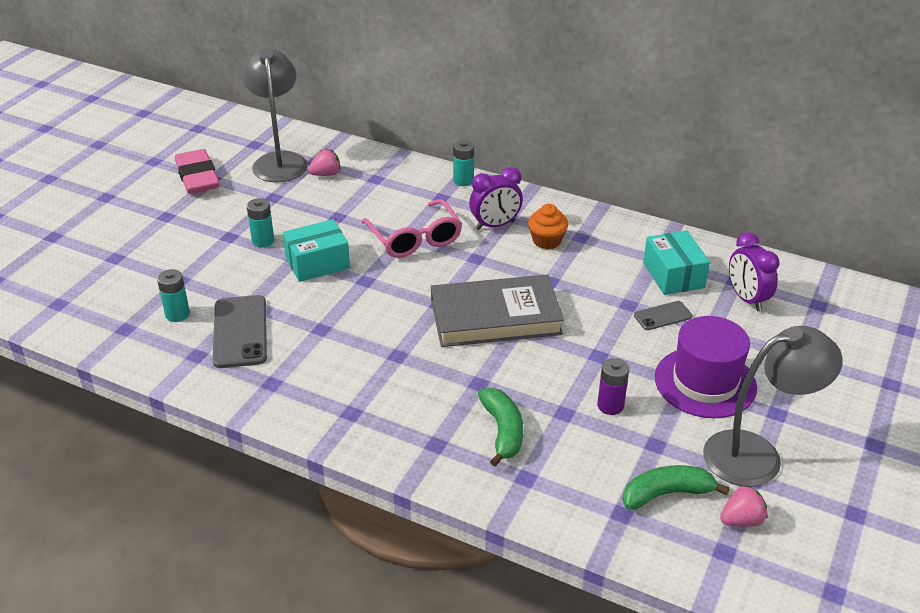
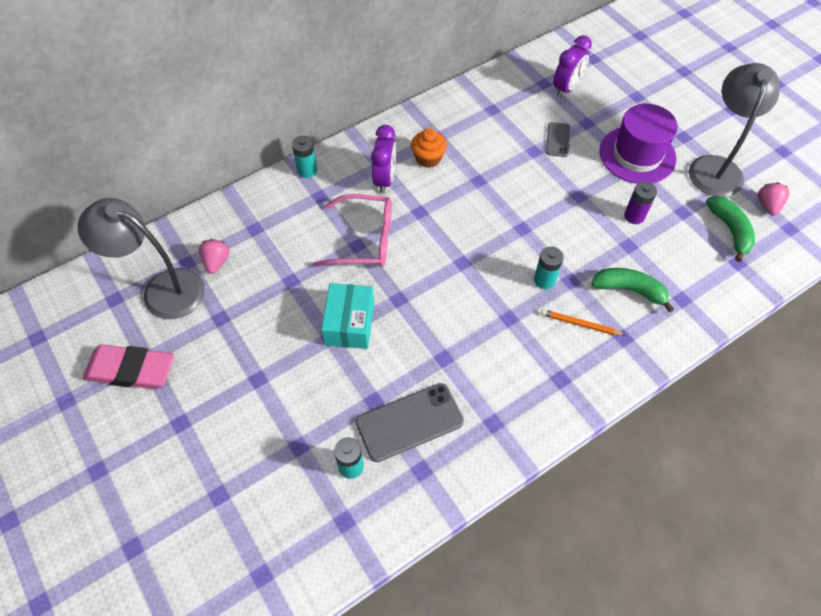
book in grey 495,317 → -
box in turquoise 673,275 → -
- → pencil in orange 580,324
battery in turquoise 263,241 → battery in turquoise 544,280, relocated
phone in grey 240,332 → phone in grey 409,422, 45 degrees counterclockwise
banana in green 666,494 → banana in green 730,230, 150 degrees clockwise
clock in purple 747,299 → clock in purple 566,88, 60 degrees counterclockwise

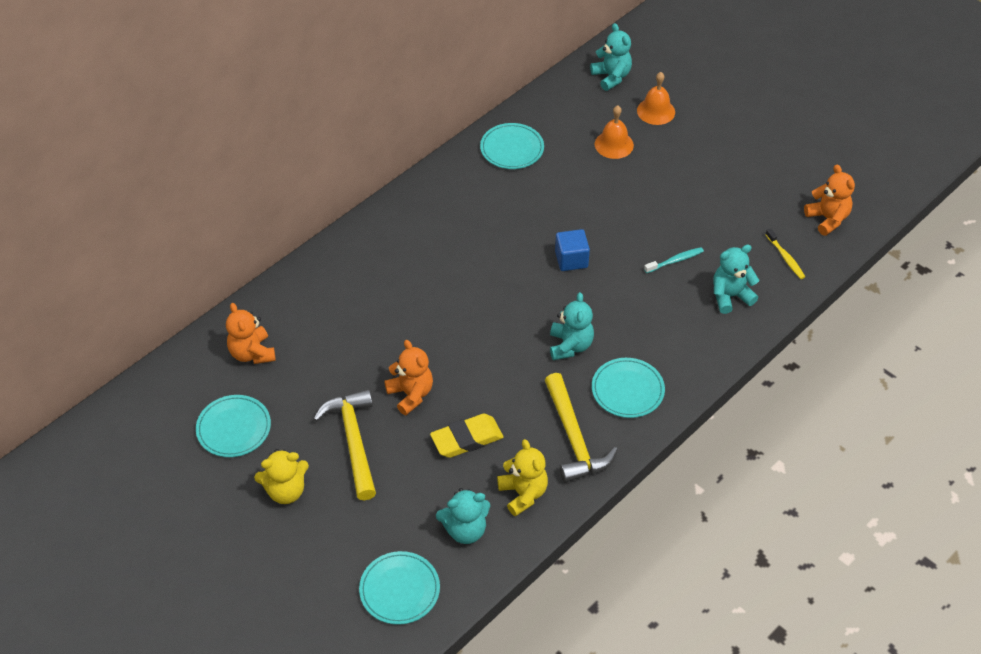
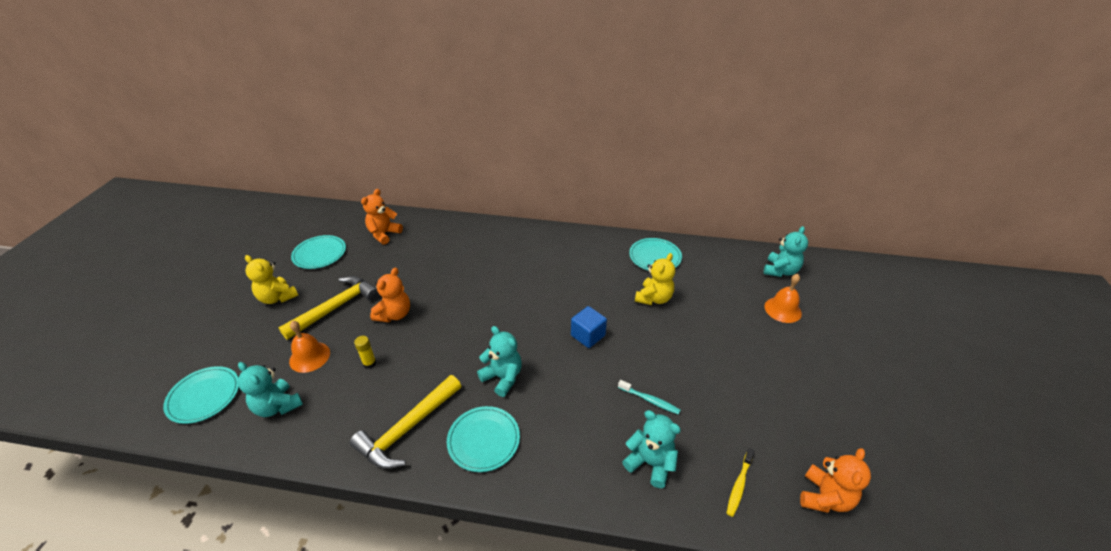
teddy bear in yellow 523,494 → teddy bear in yellow 653,298, relocated
bell in orange 614,144 → bell in orange 309,357, relocated
eraser in yellow 467,439 → glue stick in yellow 369,363
teddy bear in turquoise 570,346 → teddy bear in turquoise 502,377, 105 degrees counterclockwise

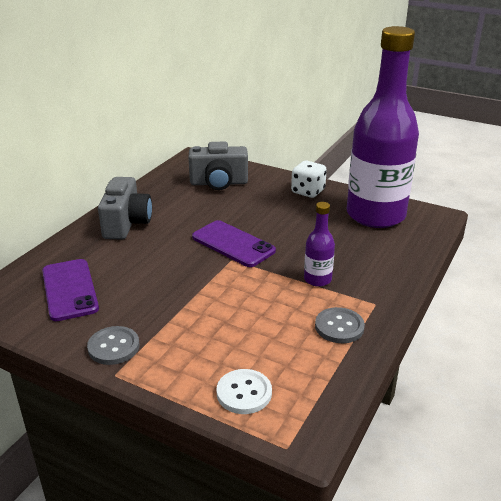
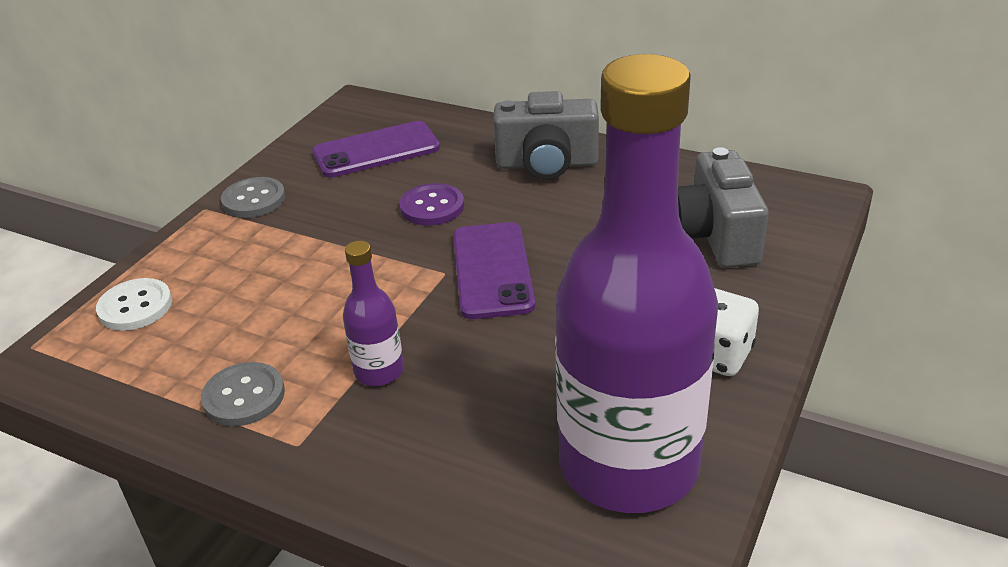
- → button in purple 432,207
phone in purple 233,244 → phone in purple 492,270, 45 degrees counterclockwise

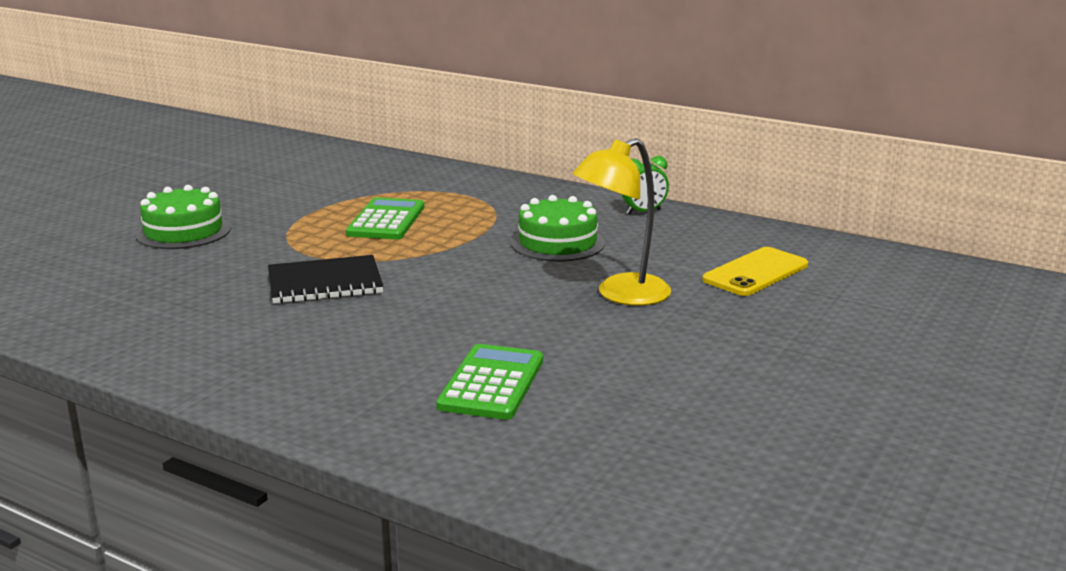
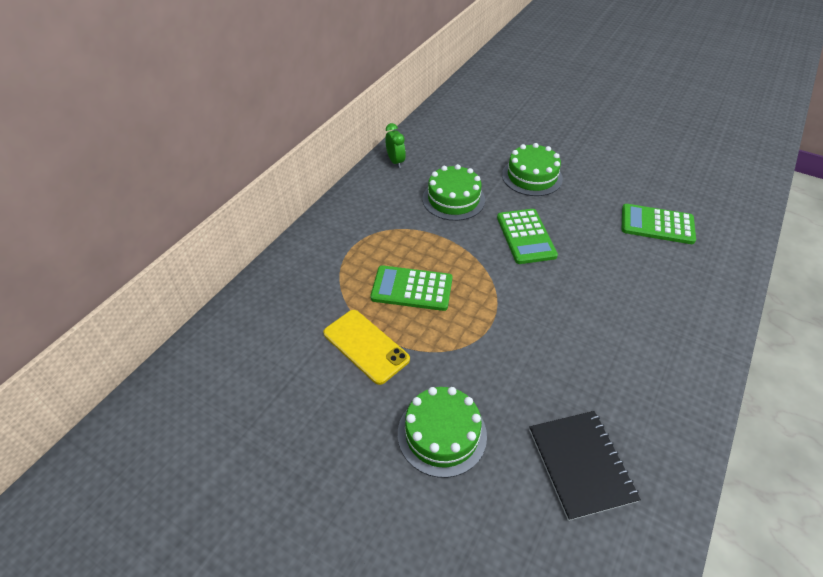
- → calculator in green 526,236
notebook in black 325,283 → notebook in black 580,464, relocated
phone in yellow 755,272 → phone in yellow 366,346, relocated
lamp in yellow 621,295 → cake in green 532,176

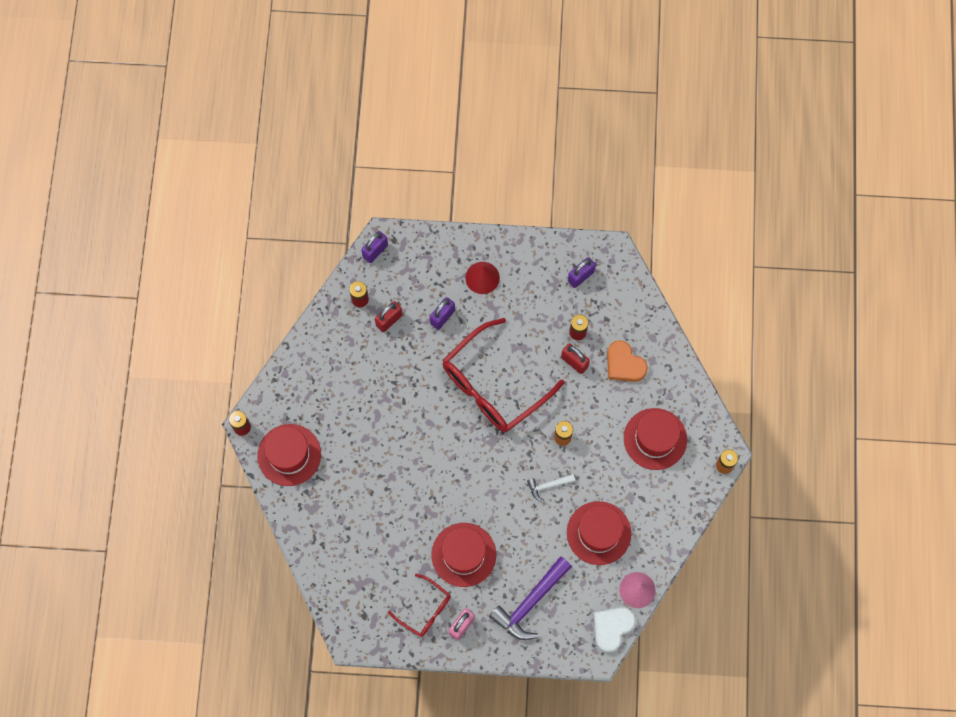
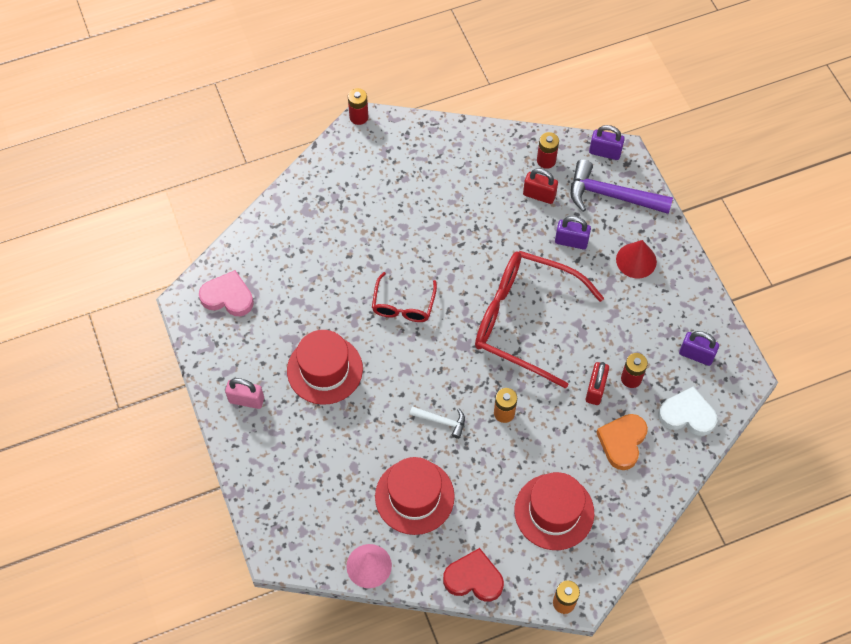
hat in red 289,455 → -
- → heart in pink 228,297
- → heart in red 474,578
glasses in red 425,609 → glasses in red 403,305, relocated
hammer in purple 530,603 → hammer in purple 611,195, relocated
heart in white 612,628 → heart in white 687,414, relocated
hammer in white 548,486 → hammer in white 442,421, 150 degrees clockwise

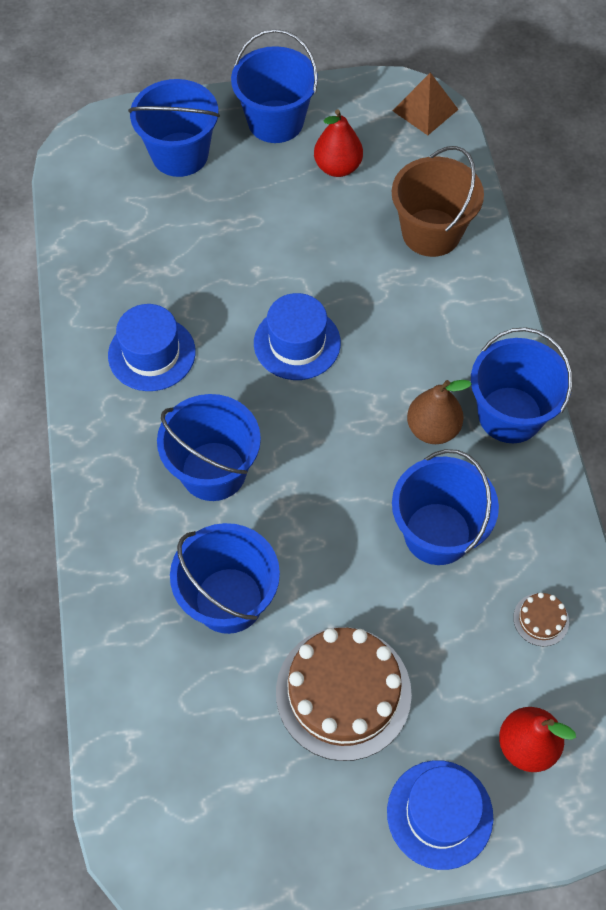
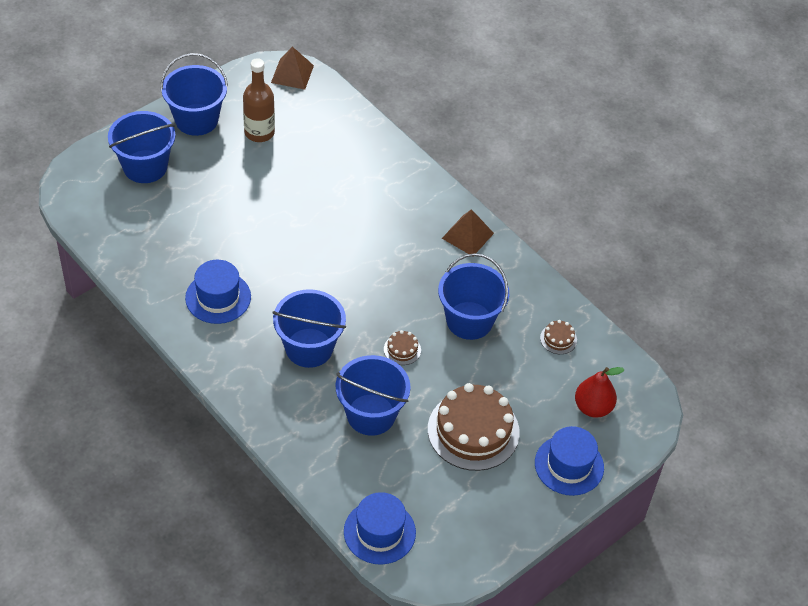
bucket in brown 431,232 → -
pear in brown 432,429 → -
- → cake in brown 402,349
hat in blue 297,343 → hat in blue 379,532, relocated
pear in red 337,167 → bottle in brown 259,132
bucket in blue 510,415 → pyramid in brown 467,235

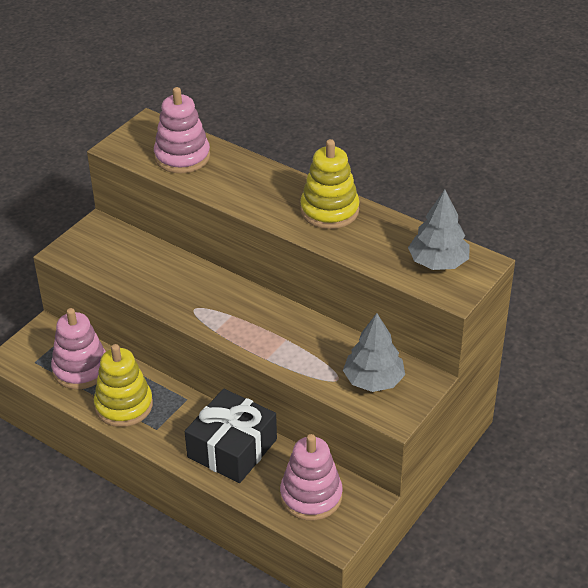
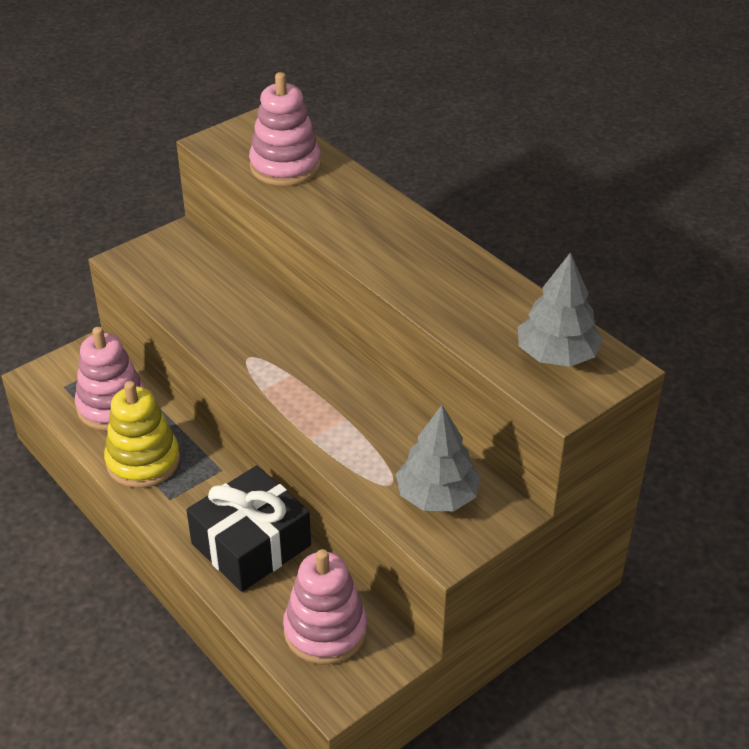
stacking toy in yellow 329,211 → -

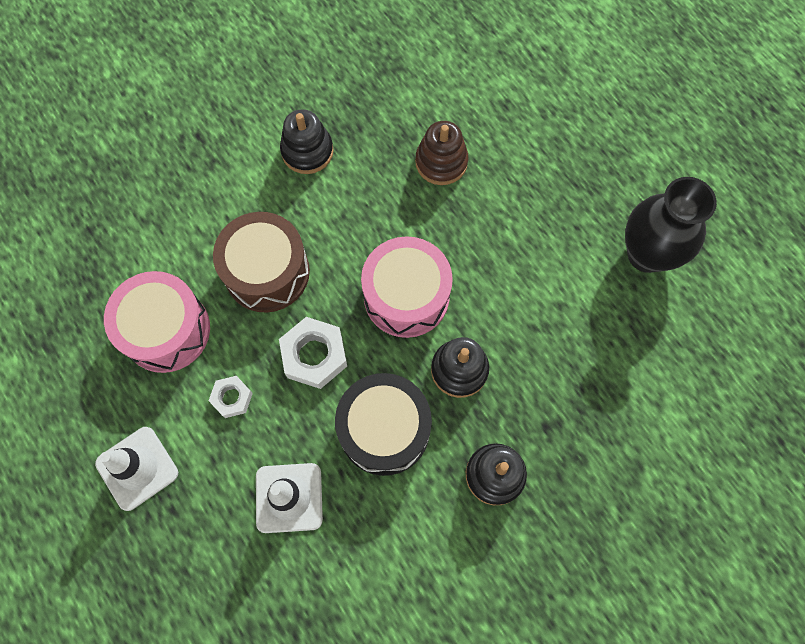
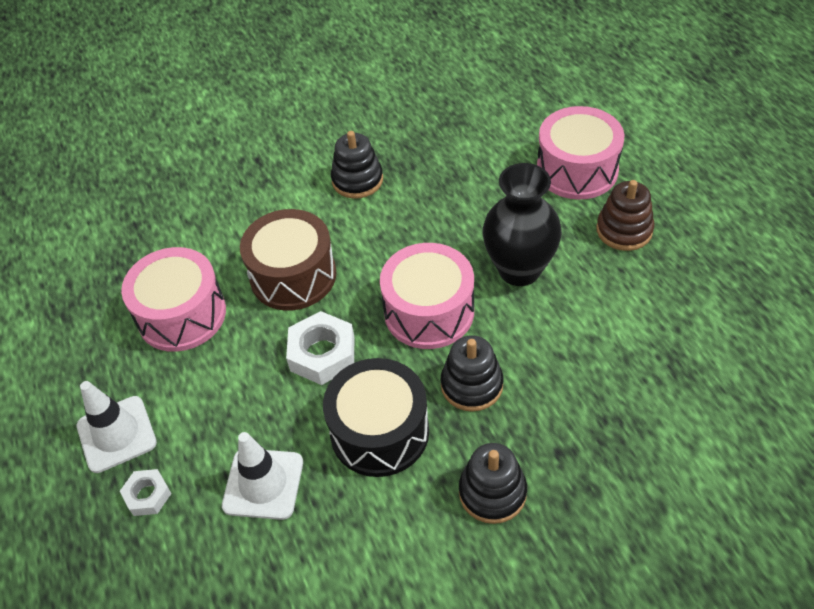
- → drum in pink 577,170
nut in white 232,398 → nut in white 147,495, relocated
stacking toy in brown 441,162 → stacking toy in brown 624,230, relocated
vase in black 647,254 → vase in black 519,270, relocated

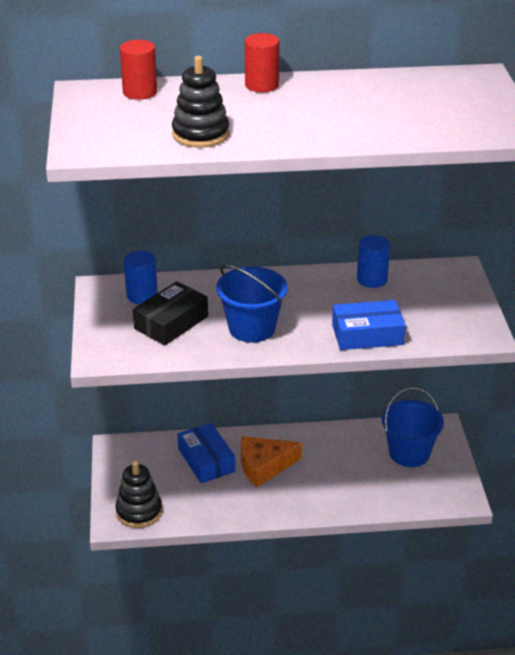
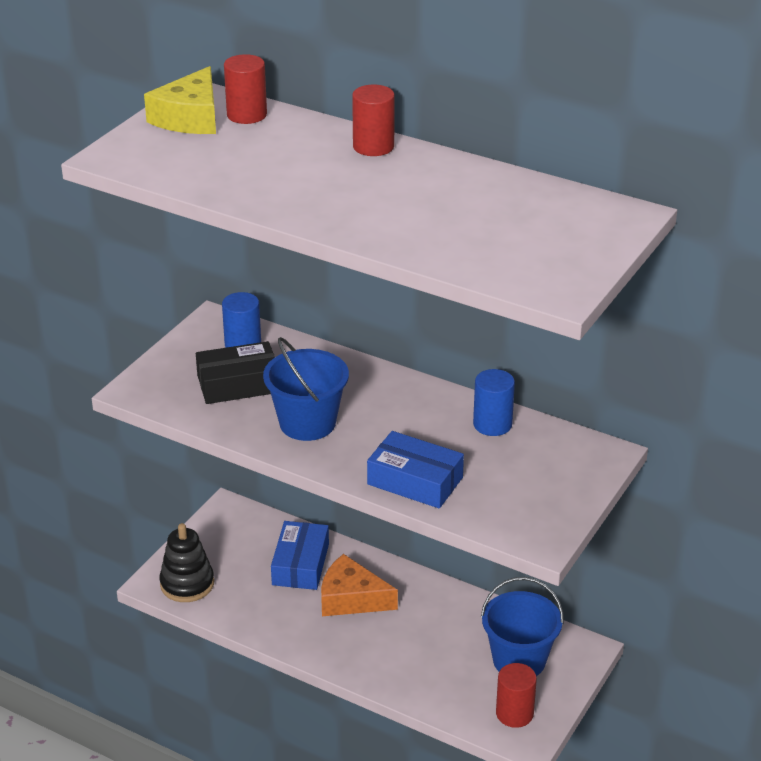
stacking toy in black 200,134 → -
- → cheese in yellow 190,118
- → cylinder in red 514,713

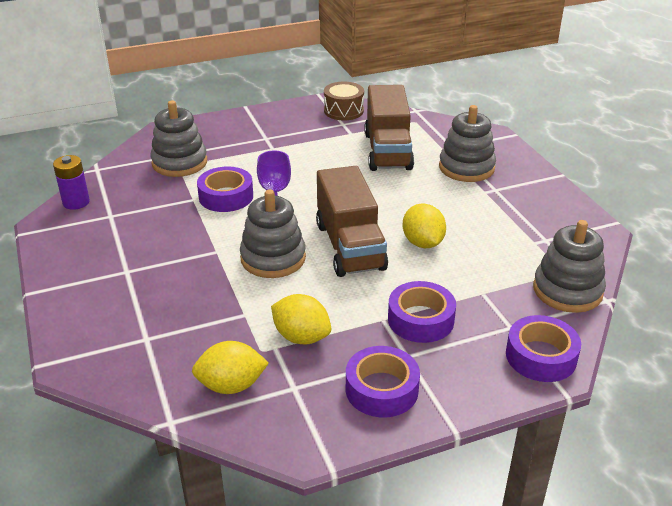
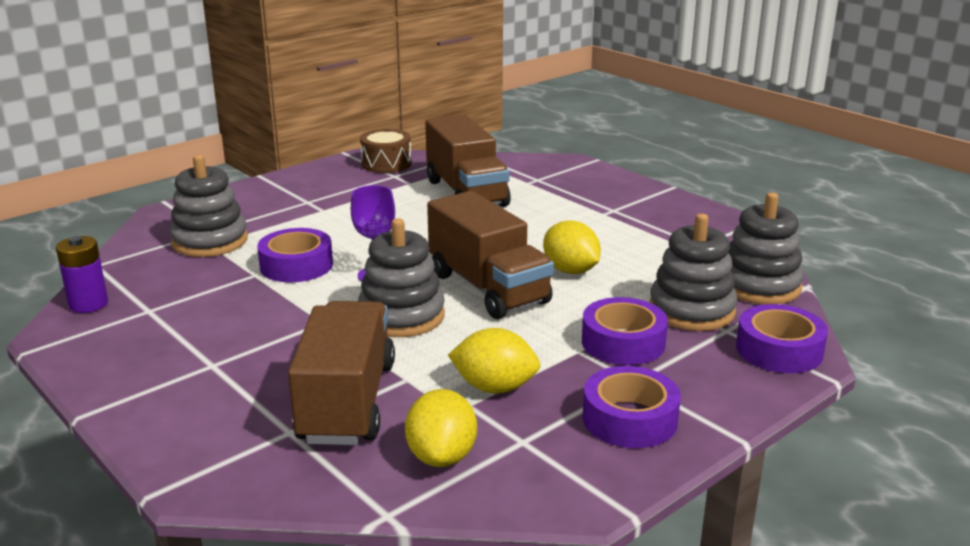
- → truck in brown 347,402
stacking toy in grey 466,168 → stacking toy in grey 691,310, relocated
lemon in yellow 231,385 → lemon in yellow 442,456, 60 degrees counterclockwise

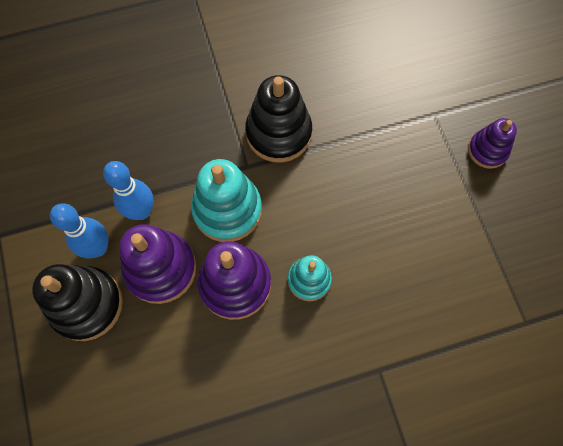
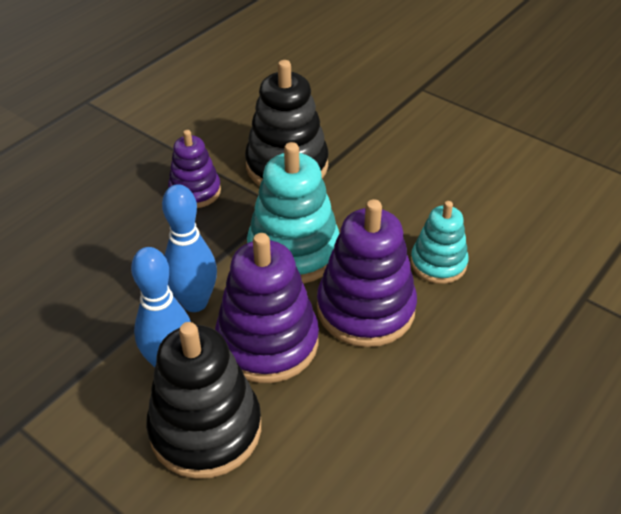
stacking toy in purple 487,150 → stacking toy in purple 195,191, relocated

